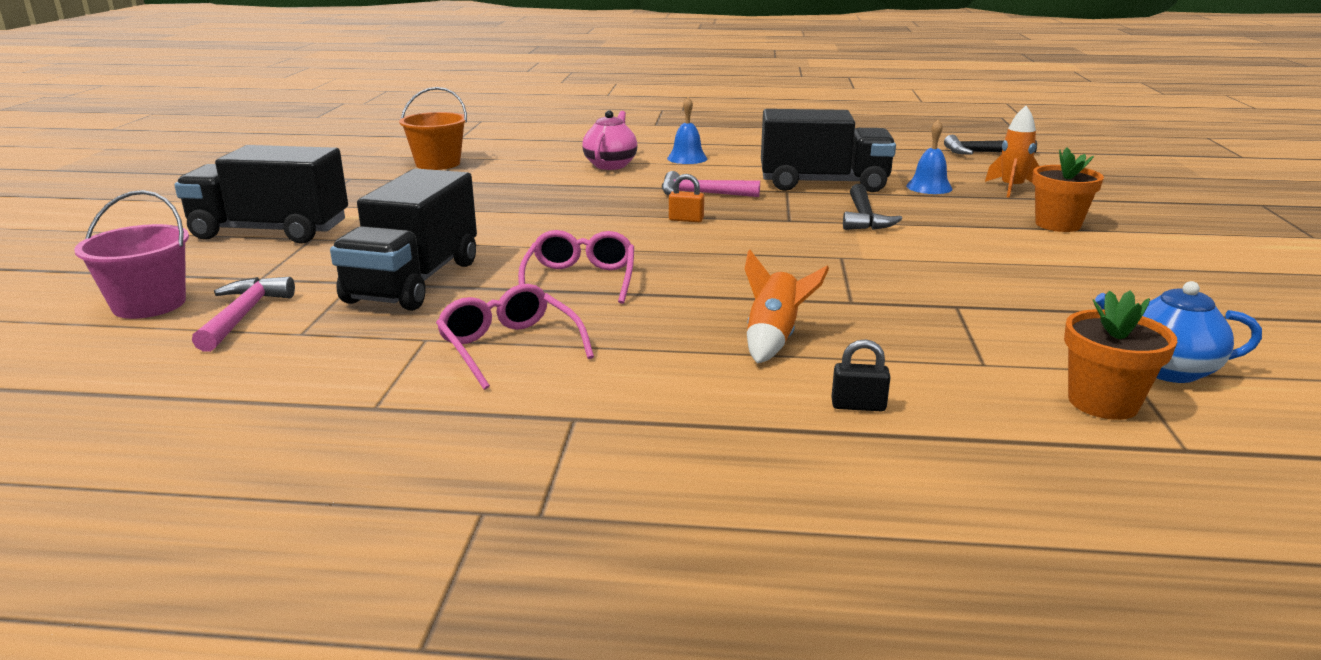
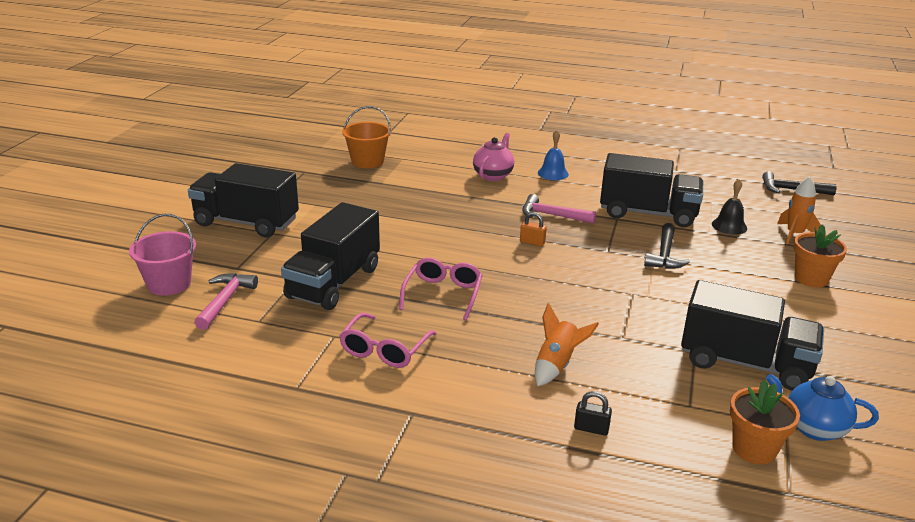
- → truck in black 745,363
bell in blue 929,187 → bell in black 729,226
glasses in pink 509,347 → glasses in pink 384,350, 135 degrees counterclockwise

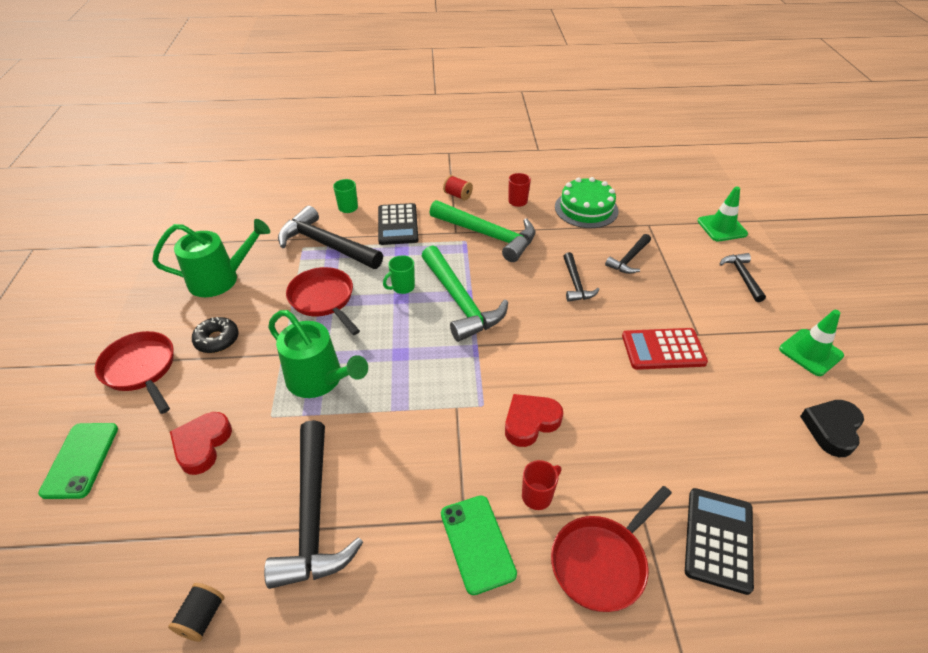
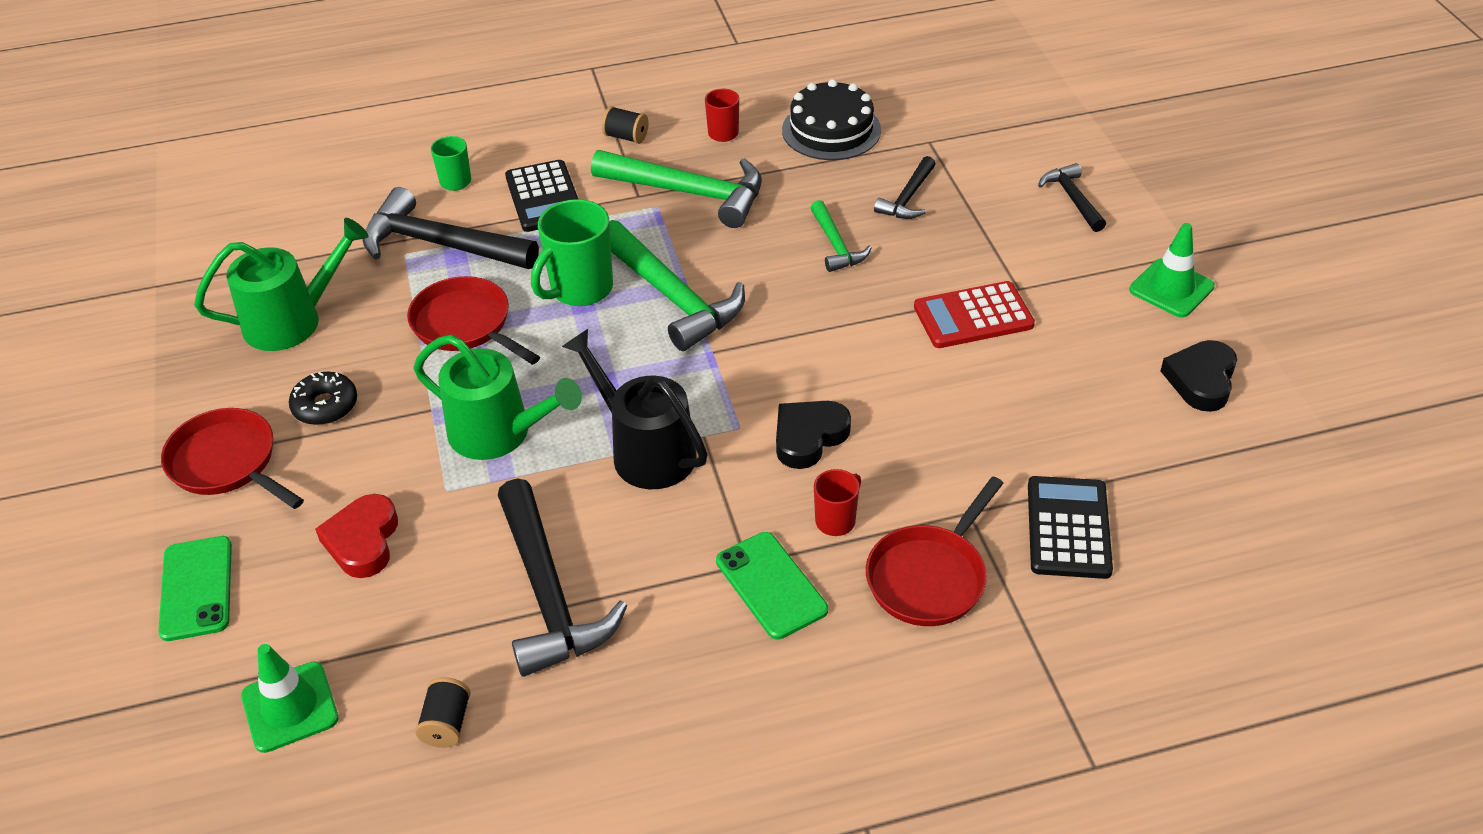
- → watering can in black 646,451
traffic cone in green 722,227 → traffic cone in green 290,707, relocated
spool in red 458,195 → spool in black 626,137
heart in red 530,422 → heart in black 808,437
cake in green 586,209 → cake in black 831,130
hammer in black 576,284 → hammer in green 836,245
mug in green 402,287 → mug in green 580,289, x1.81

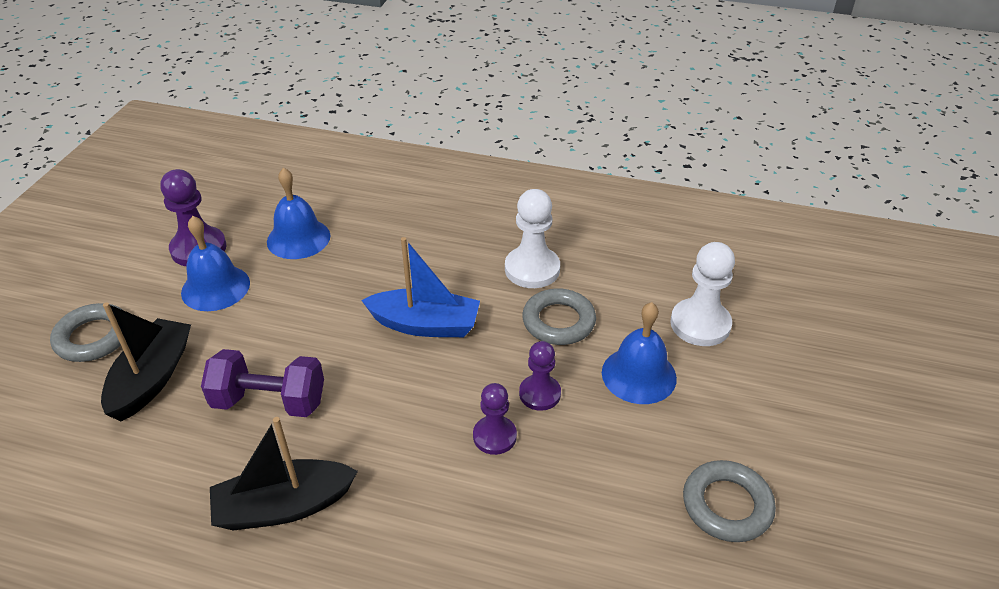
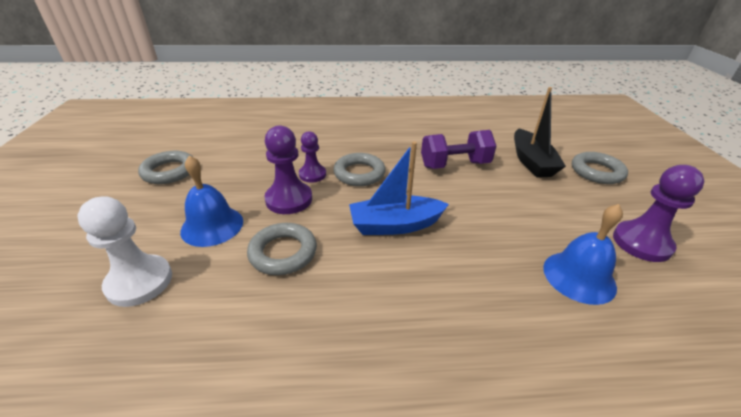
bell in blue 215,287 → -
boat in black 284,506 → -
pawn in white 532,269 → -
- → ring in grey 359,173
pawn in purple 540,394 → pawn in purple 289,199, x1.55

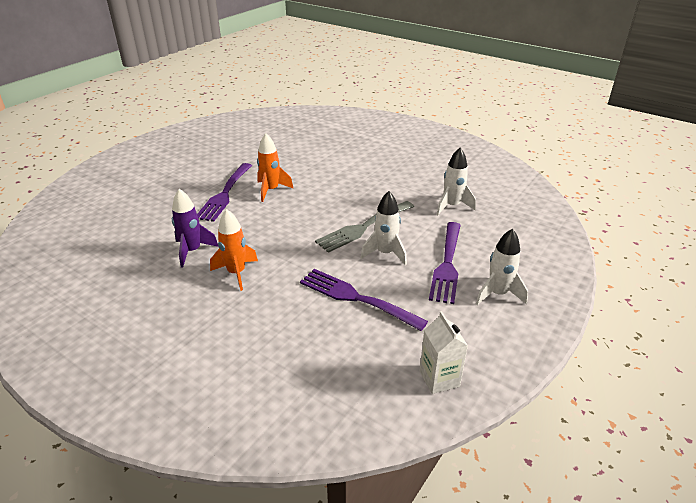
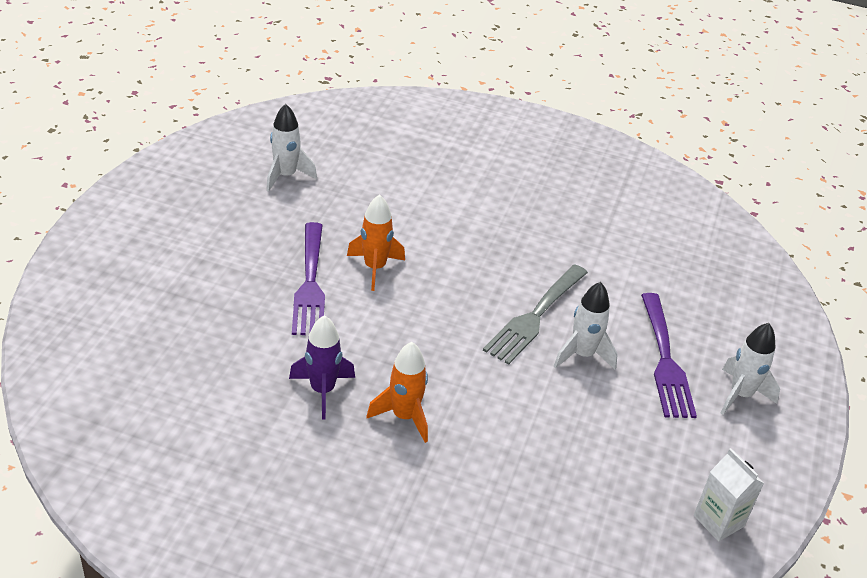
fork in purple 356,298 → -
rocket in white 452,206 → rocket in white 286,176, relocated

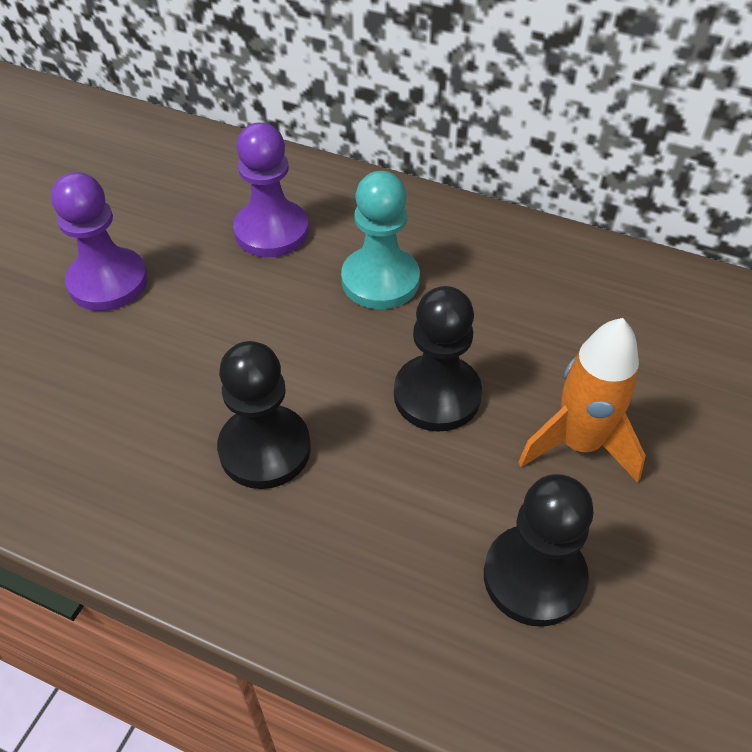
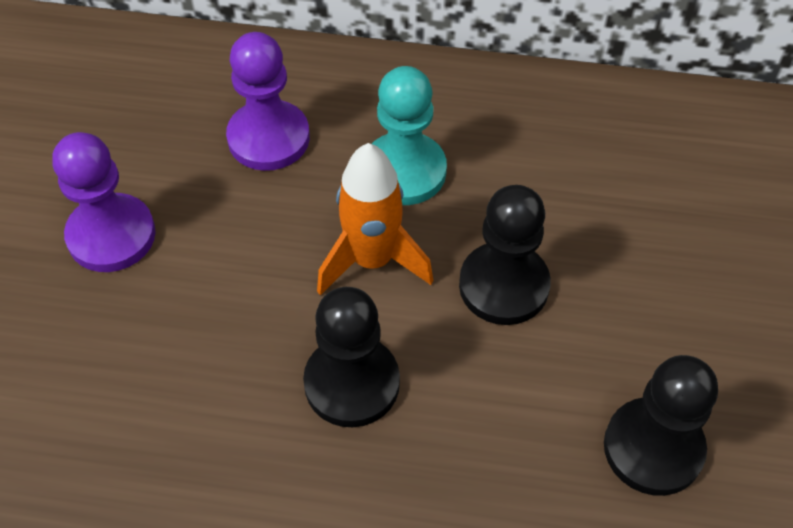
rocket in orange 579,444 → rocket in orange 372,260, relocated

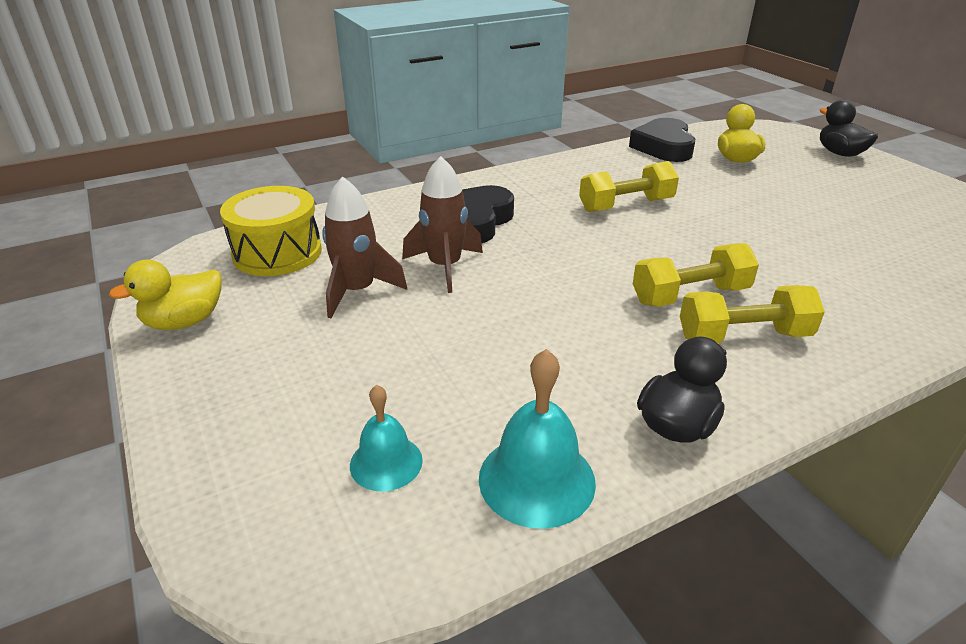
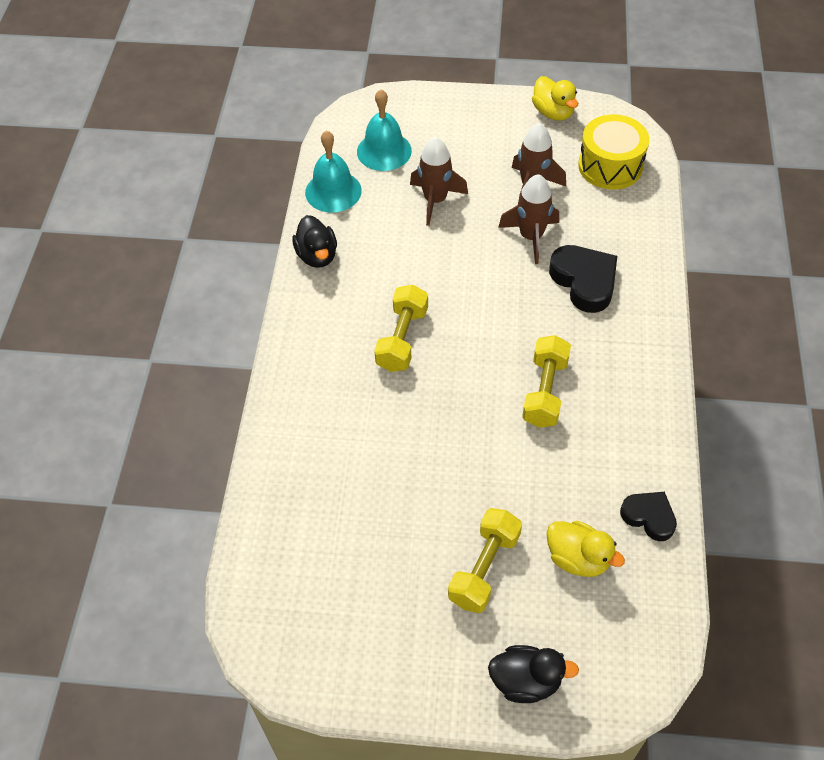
- → rocket in brown 435,200
dumbbell in yellow 743,336 → dumbbell in yellow 484,568, relocated
duck in yellow 184,322 → duck in yellow 553,112, 150 degrees clockwise
bell in turquoise 386,462 → bell in turquoise 384,151, x1.57
heart in black 663,147 → heart in black 649,517, x0.63

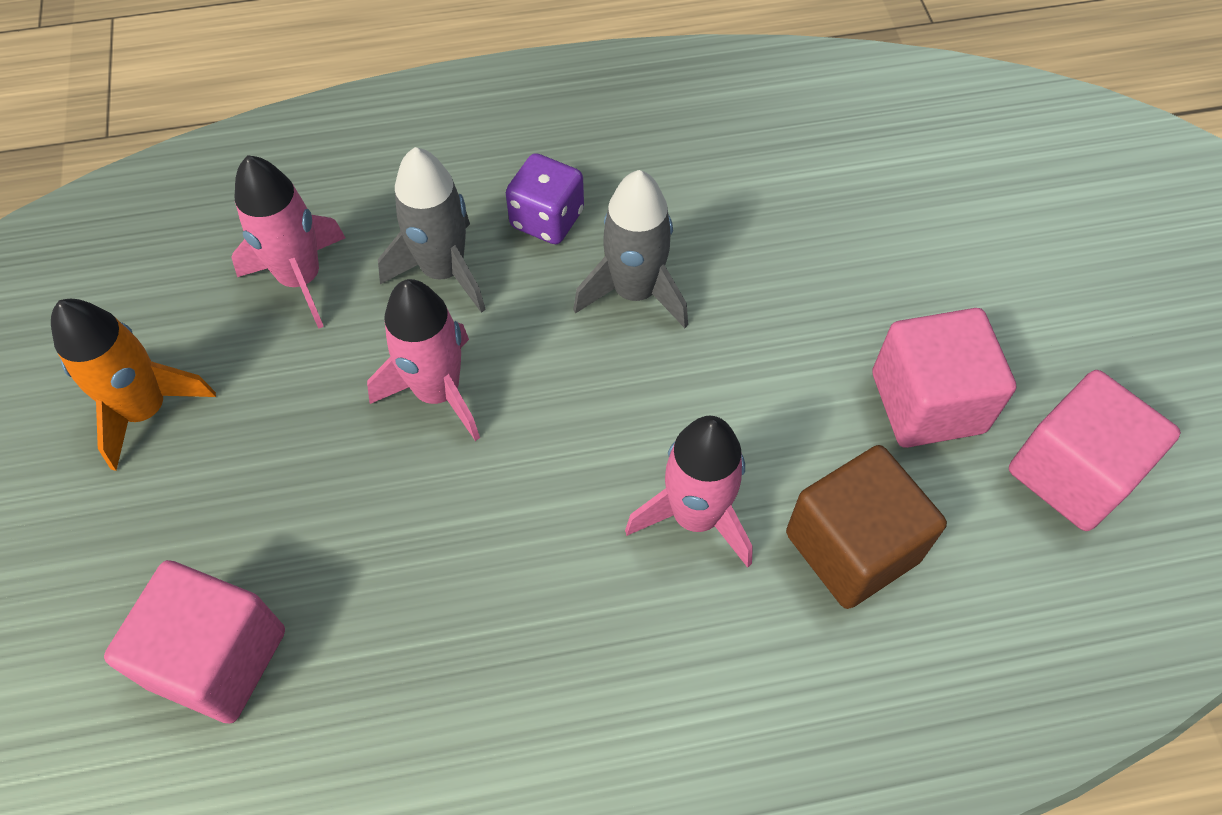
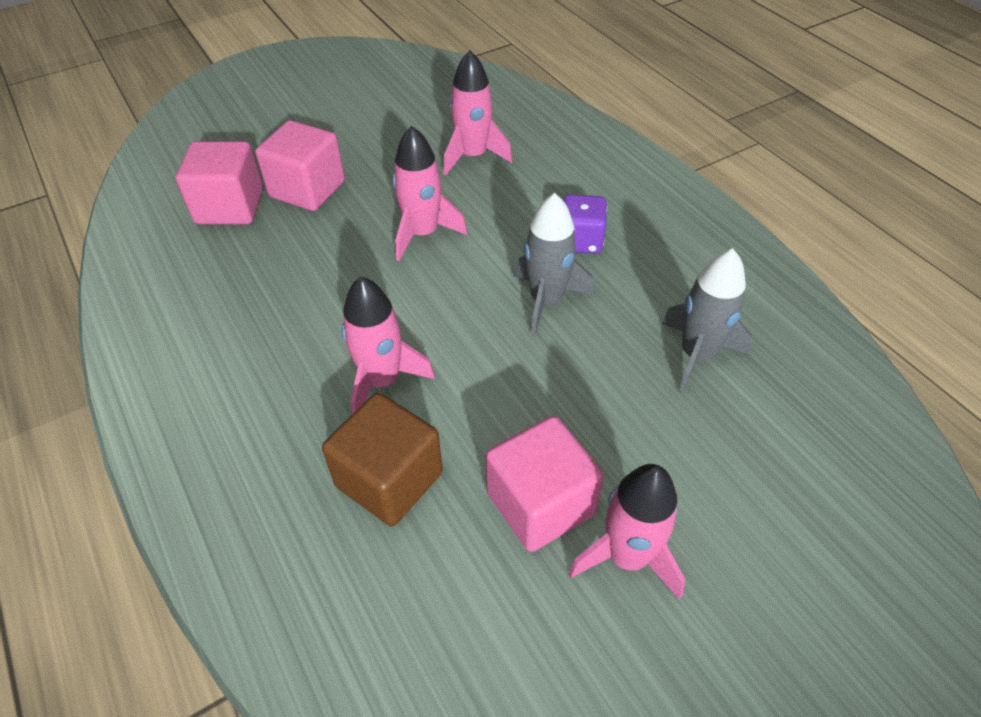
rocket in orange 146,410 → -
- → rocket in pink 627,556
rocket in grey 443,271 → rocket in grey 697,355, relocated
cube in pink 1071,473 → cube in pink 307,189, relocated

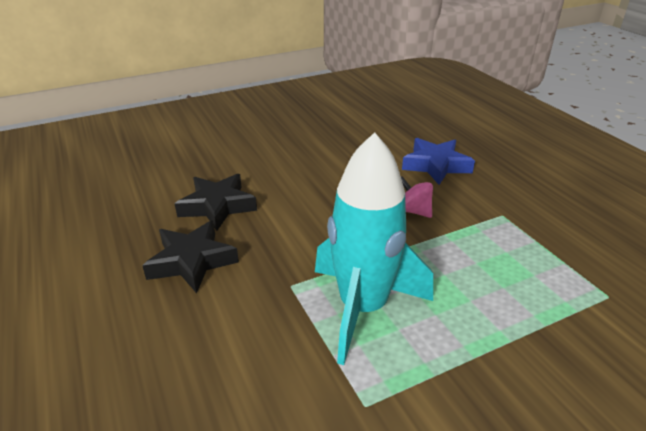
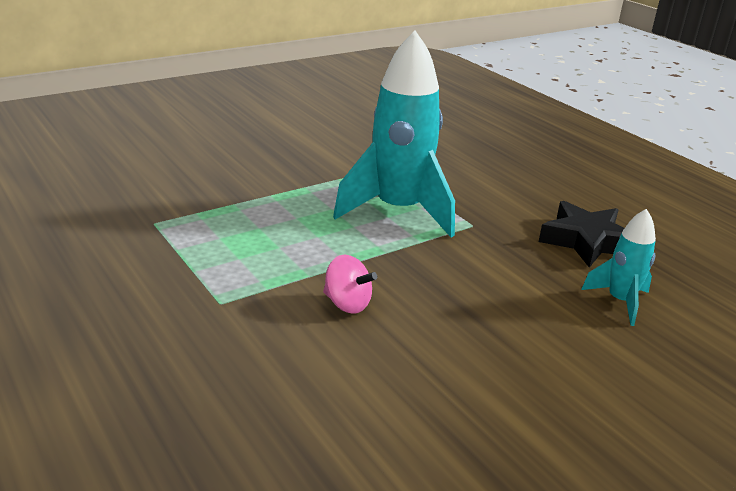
star in blue 436,165 → -
star in black 217,206 → rocket in turquoise 620,301

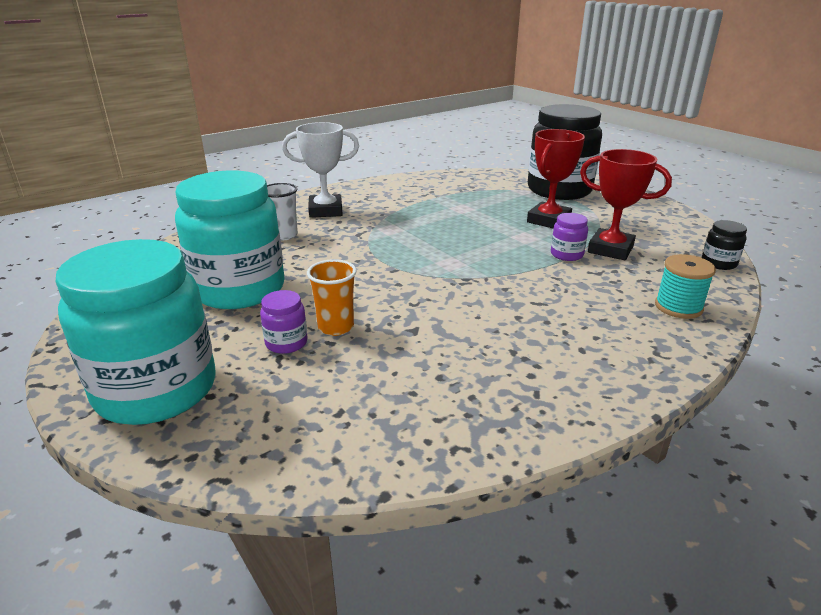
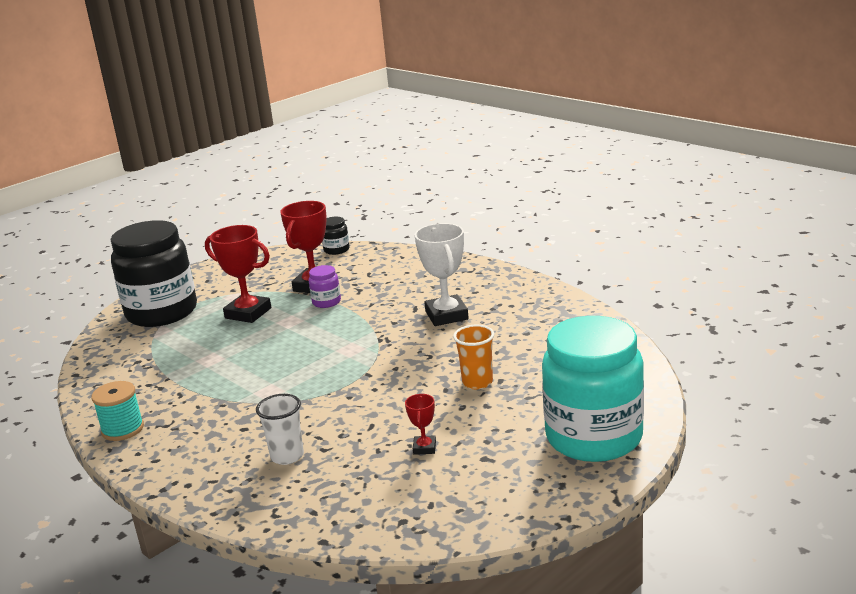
jar in purple 286,343 → -
trophy in white 325,211 → trophy in white 446,315, relocated
spool in turquoise 678,307 → spool in turquoise 123,429, relocated
jar in turquoise 239,289 → trophy in red 424,448

